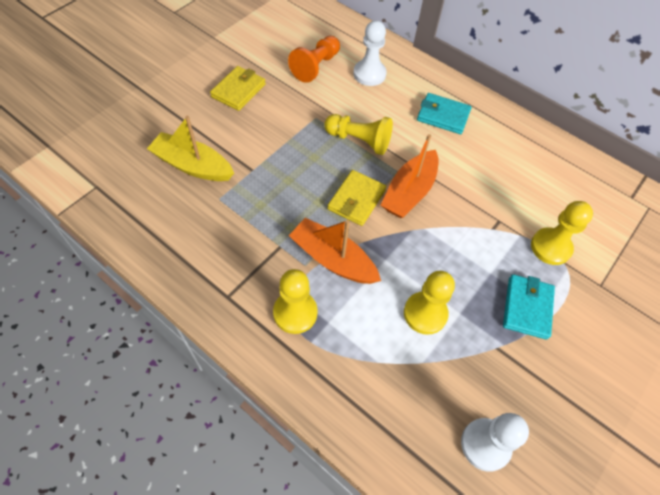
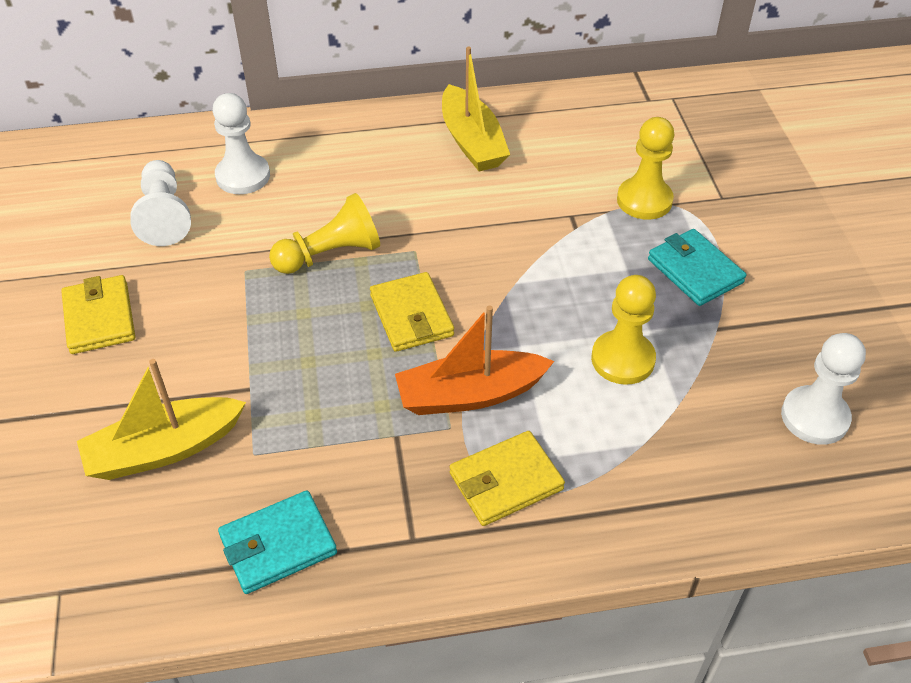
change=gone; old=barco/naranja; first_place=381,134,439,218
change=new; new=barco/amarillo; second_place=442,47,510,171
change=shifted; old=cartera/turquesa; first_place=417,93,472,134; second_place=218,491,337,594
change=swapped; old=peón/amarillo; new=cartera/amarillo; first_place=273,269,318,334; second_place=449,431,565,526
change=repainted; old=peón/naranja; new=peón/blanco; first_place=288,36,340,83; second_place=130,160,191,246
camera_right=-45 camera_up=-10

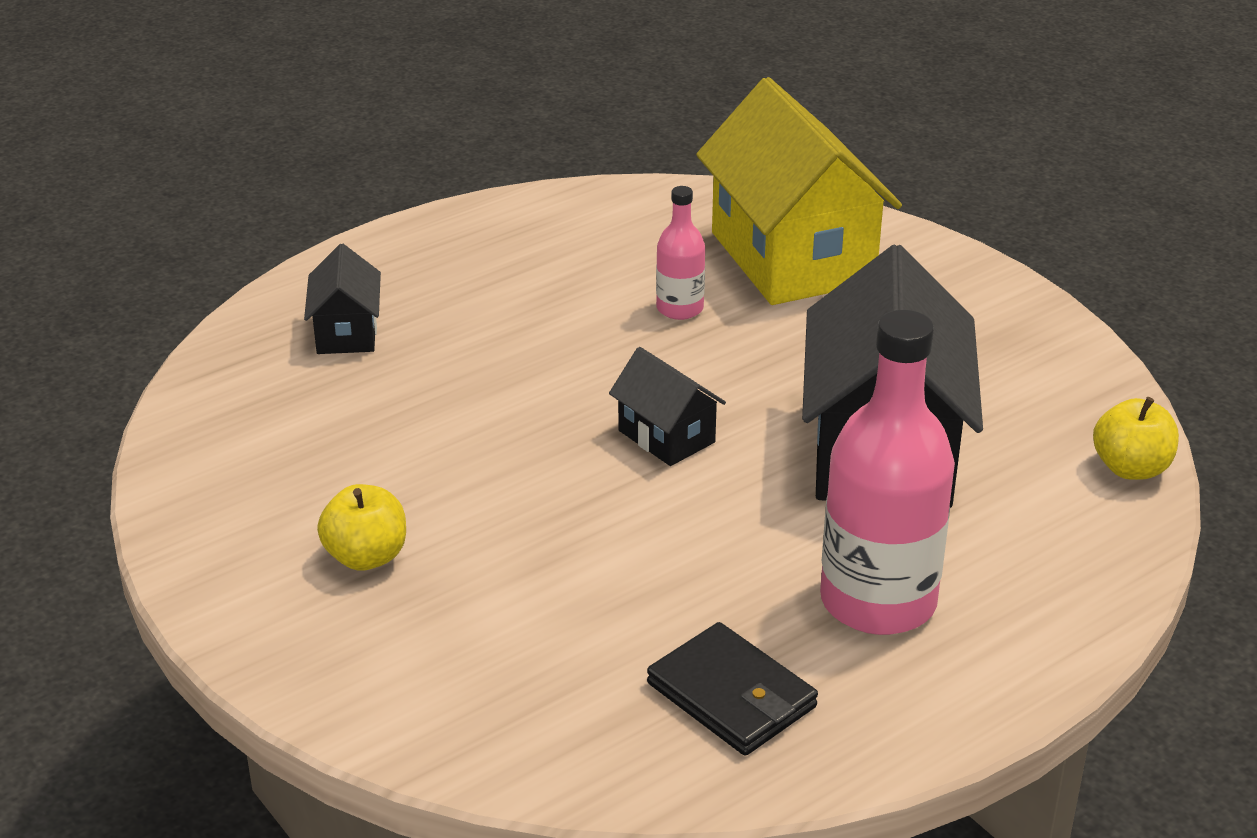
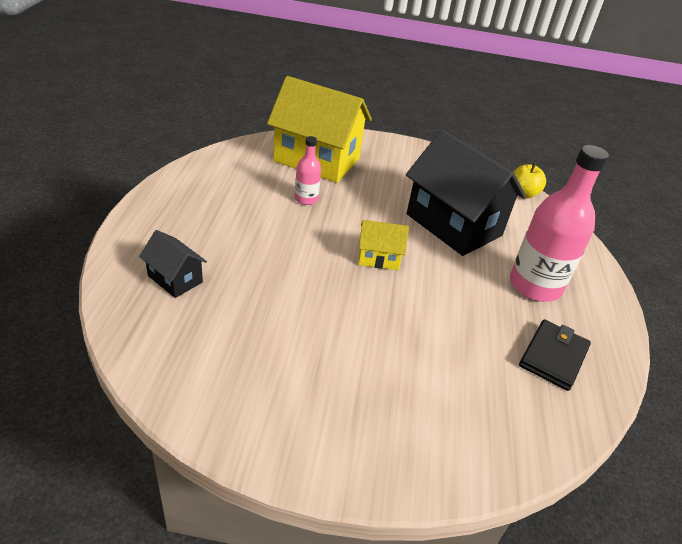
change=gone; old=manzana/amarillo; first_place=317,484,406,571
change=repainted; old=casa/negro; new=casa/amarillo; first_place=609,347,726,466; second_place=358,220,409,270
change=rotated; old=cartera/negro; first_place=647,622,818,756; second_place=519,319,591,391; degrees=-60
camera_right=-50 camera_up=5

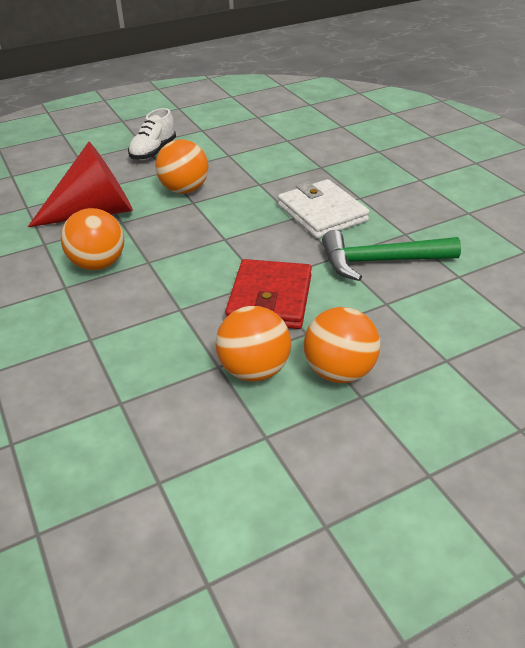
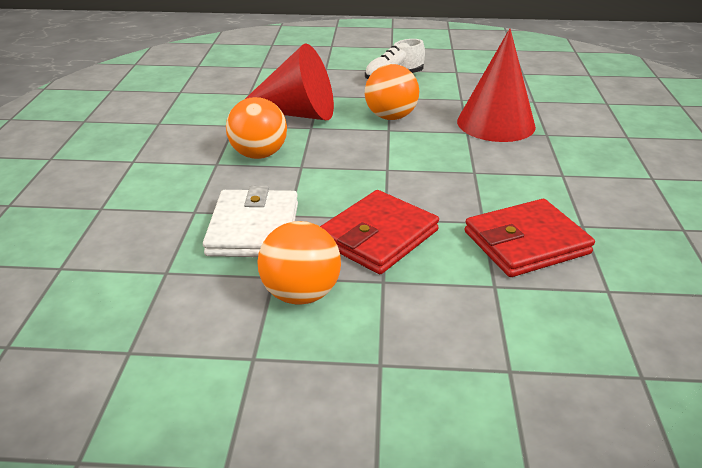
change=gone; old=pelota/naranja; first_place=304,307,380,383
change=new; new=cono/rojo; second_place=457,28,536,142
change=shifted; old=cartera/blanco; first_place=278,179,370,238; second_place=203,186,298,257
change=swapped; old=martillo/verde; new=cartera/rojo; first_place=322,230,461,281; second_place=465,199,595,277
camera_right=30 camera_up=-5

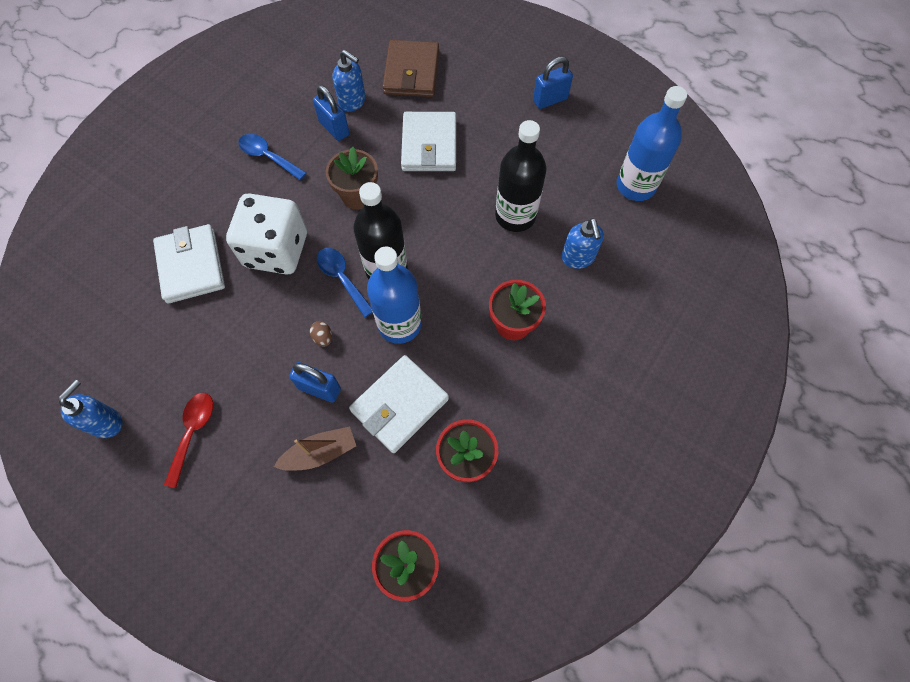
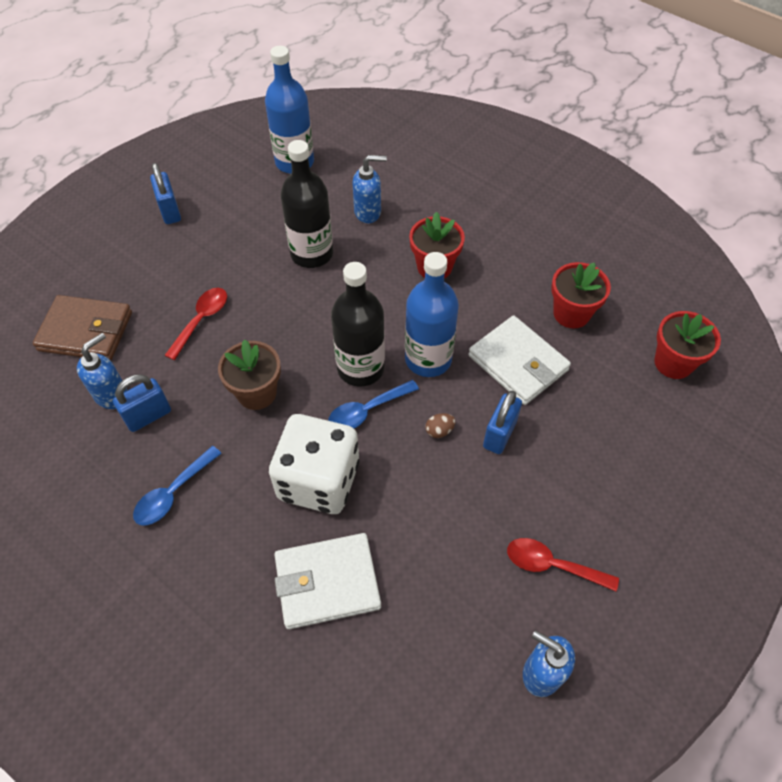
change=gone; old=barco/marrón; first_place=274,426,356,471
change=swapped; old=cartera/blanco; new=cuchara/rojo; first_place=401,112,456,171; second_place=164,288,227,360
camera_right=-85 camera_up=-10

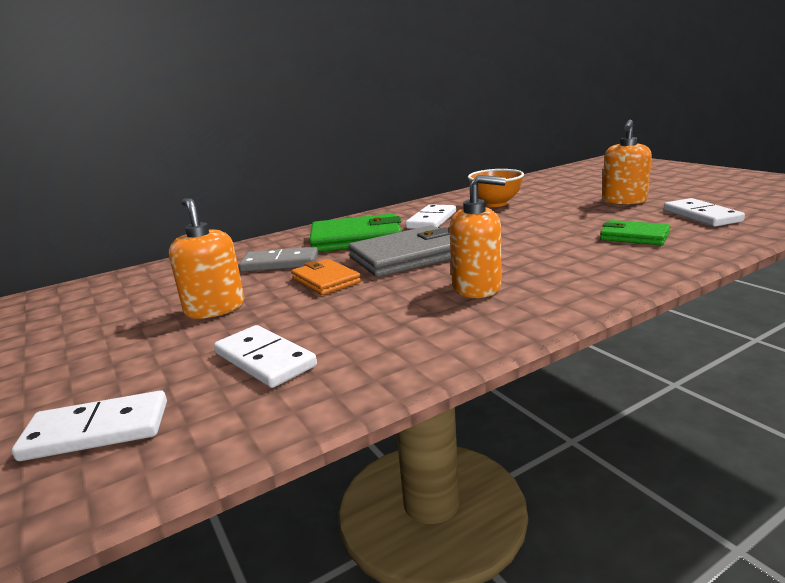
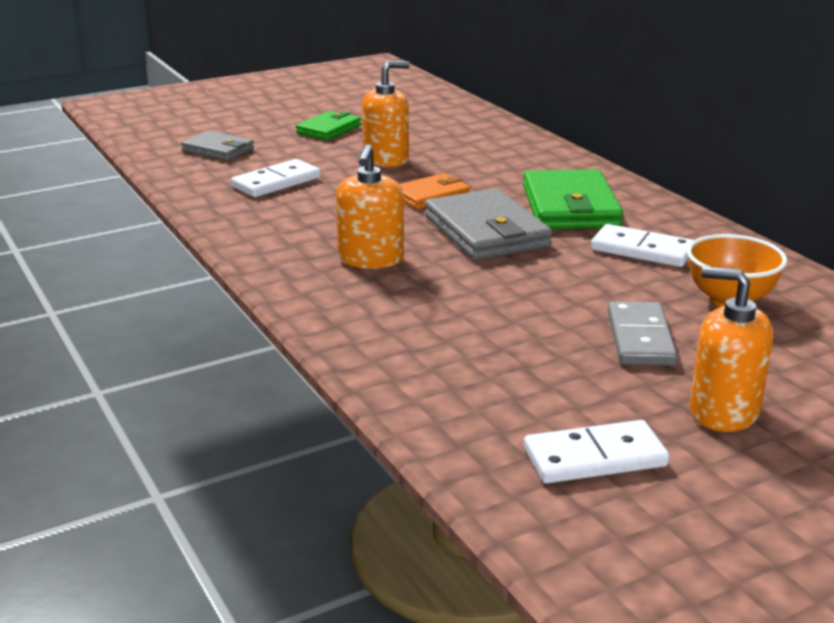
change=shifted; old=ficha de dominó/gris; first_place=239,247,318,272; second_place=608,301,678,366
change=shifted; old=cartera/verde; first_place=600,220,671,245; second_place=296,111,361,140
change=swapped; old=ficha de dominó/blanco; new=cartera/gris; first_place=12,391,167,461; second_place=181,131,254,161
camera_right=90 camera_up=5

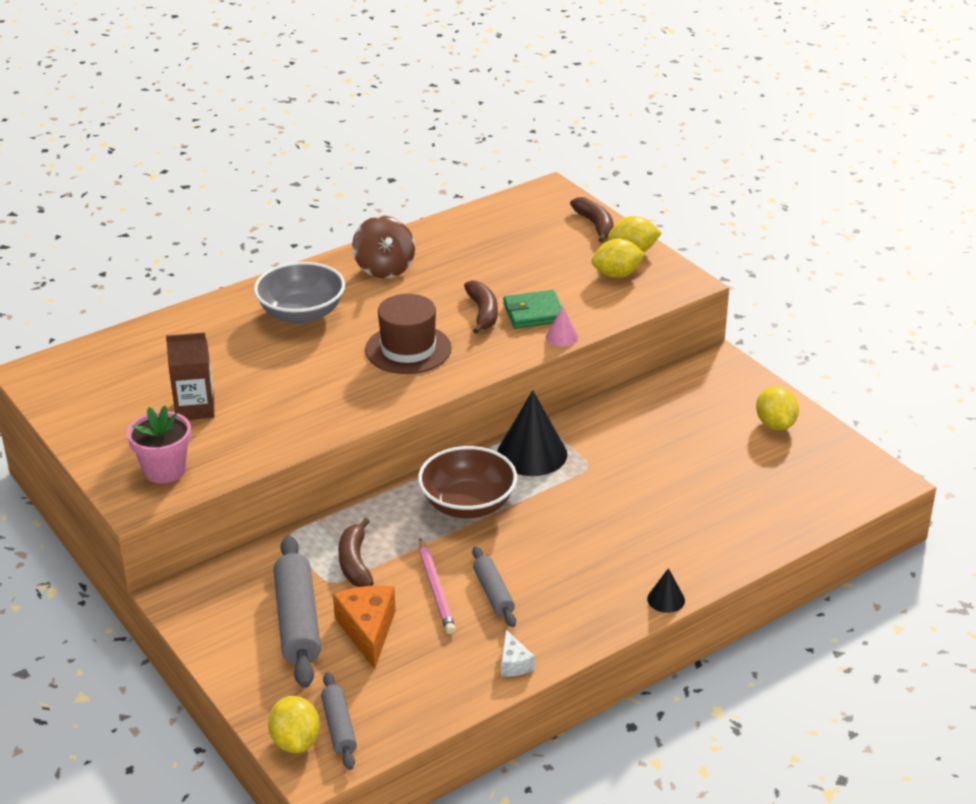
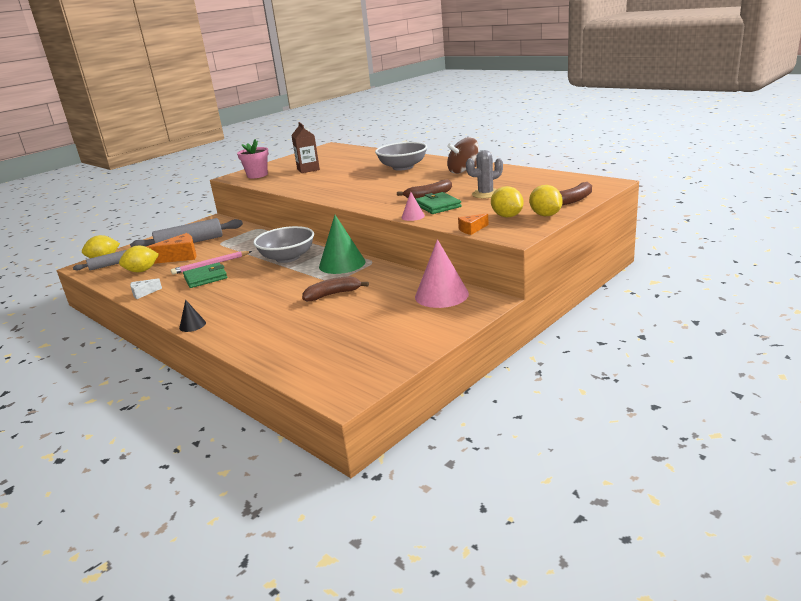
change=gone; old=sombrero/marrón; first_place=365,294,452,374
change=new; new=cono/rosa; second_place=415,239,469,308
change=new; new=queso/naranja; second_place=458,213,489,235
change=new; new=cactus/gris; second_place=466,150,503,198
change=shifted; old=plátano/marrón; first_place=338,518,374,587; second_place=302,276,369,301
change=shifted; old=limón/amarillo; first_place=756,386,799,430; second_place=119,246,159,272
change=swapped; old=rodillo/gris; new=cartera/verde; first_place=472,546,516,627; second_place=183,262,227,288
change=repainted; old=cuenco/marrón; new=cuenco/gris; first_place=418,446,517,518; second_place=253,226,314,263
change=repainted; old=cono/negro; new=cono/verde; first_place=497,390,567,476; second_place=319,215,366,274
camera_right=80 camera_up=-10

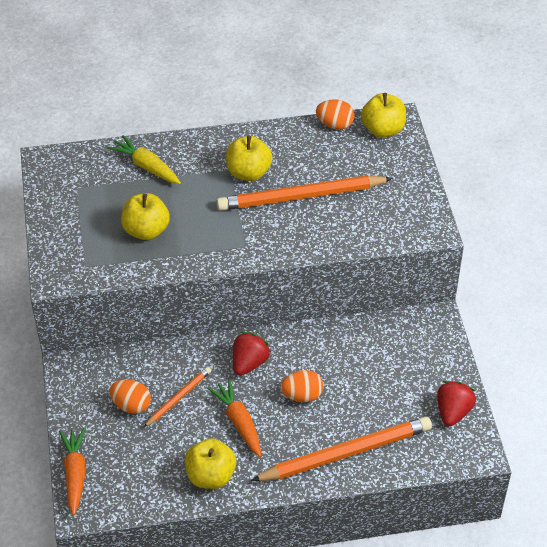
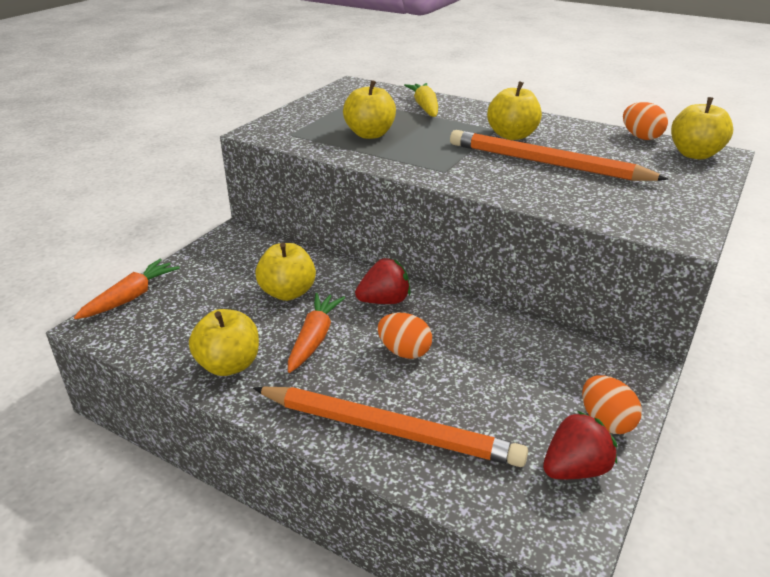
change=shifted; old=huevo/naranja; first_place=109,379,151,414; second_place=582,375,642,434
change=swapped; old=lápiz/naranja; new=manzana/amarillo; first_place=143,367,211,428; second_place=256,243,316,301
camera_right=40 camera_up=-15

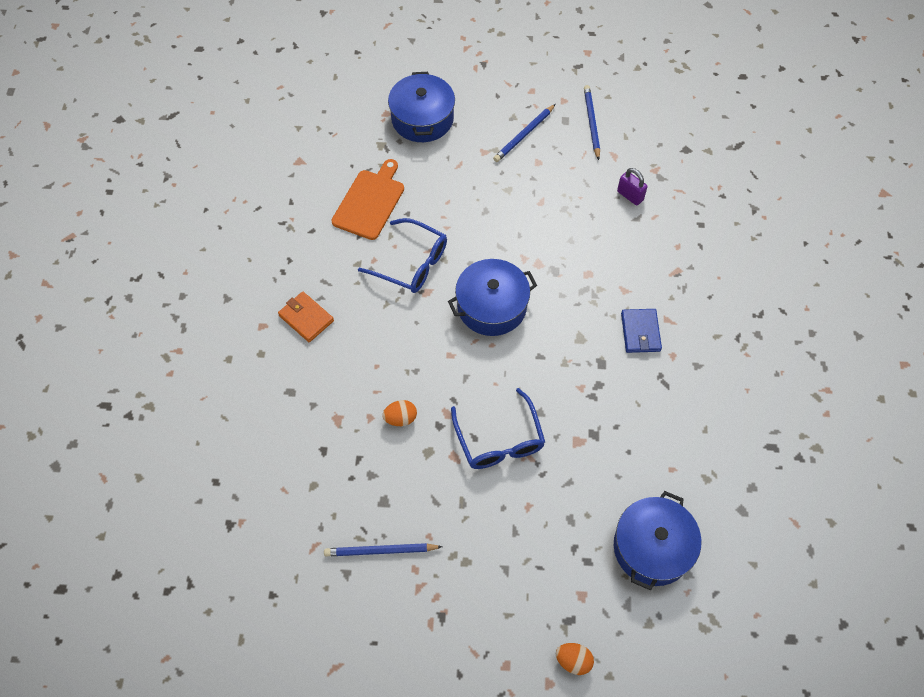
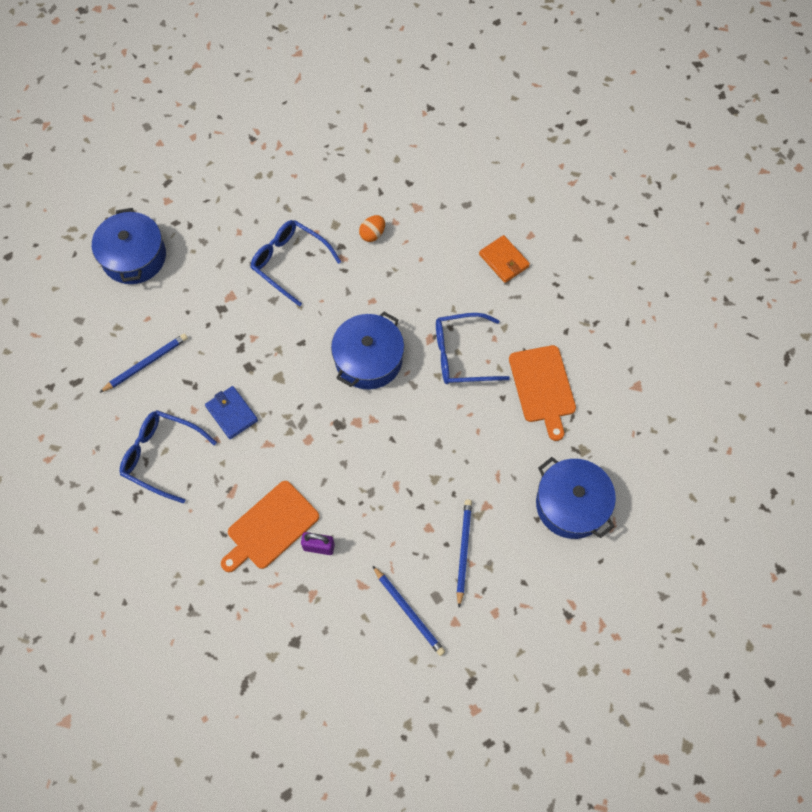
change=gone; old=huevo/naranja; first_place=556,643,594,675
change=new; new=gafas/azul; second_place=120,410,217,504
change=new; new=tabla de cortar/naranja; second_place=221,481,319,572
change=shifted; old=lápiz/azul; first_place=324,543,443,556; second_place=99,333,188,393
change=rotated; old=cartera/naranja; first_place=278,292,334,342; second_place=479,235,530,283; degrees=45
camera_right=145 camera_up=5

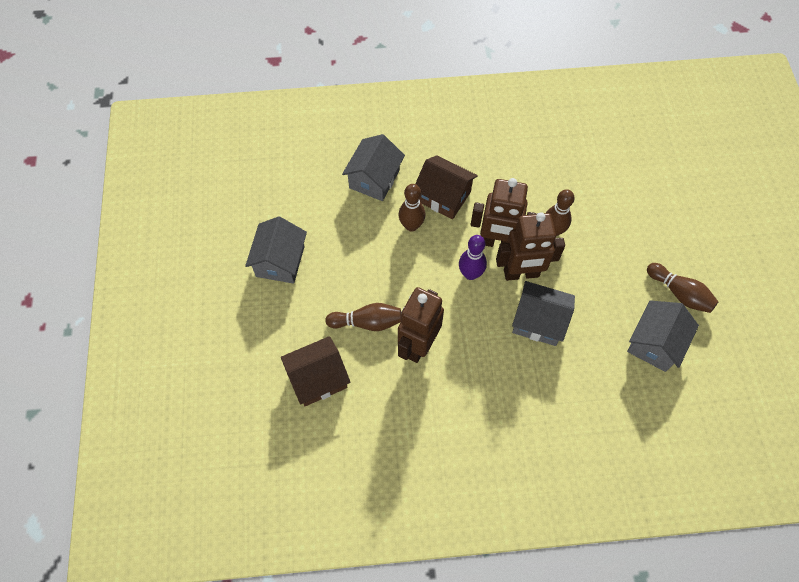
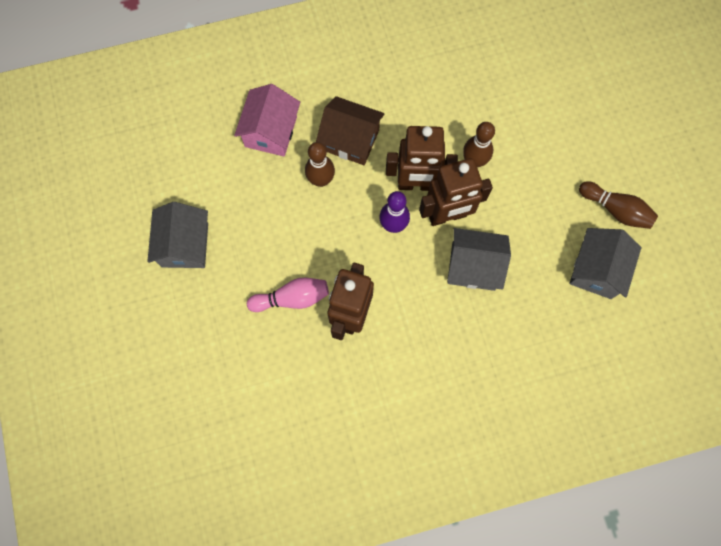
change=gone; old=casa/marrón; first_place=281,336,351,406
change=repainted; old=bolo/marrón; new=bolo/rosa; first_place=325,303,401,331; second_place=247,278,329,312
change=repainted; old=casa/gris; new=casa/rosa; first_place=342,134,405,201; second_place=234,84,300,156
camera_right=-10 camera_up=10

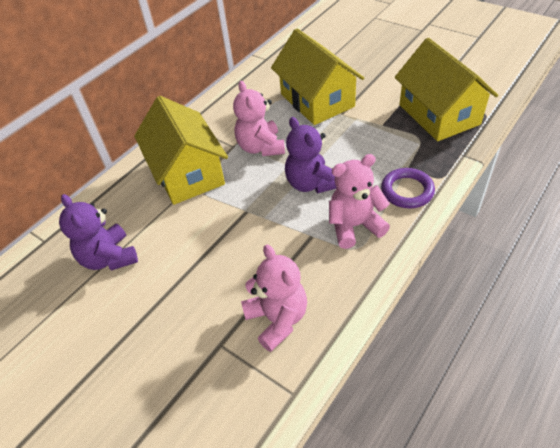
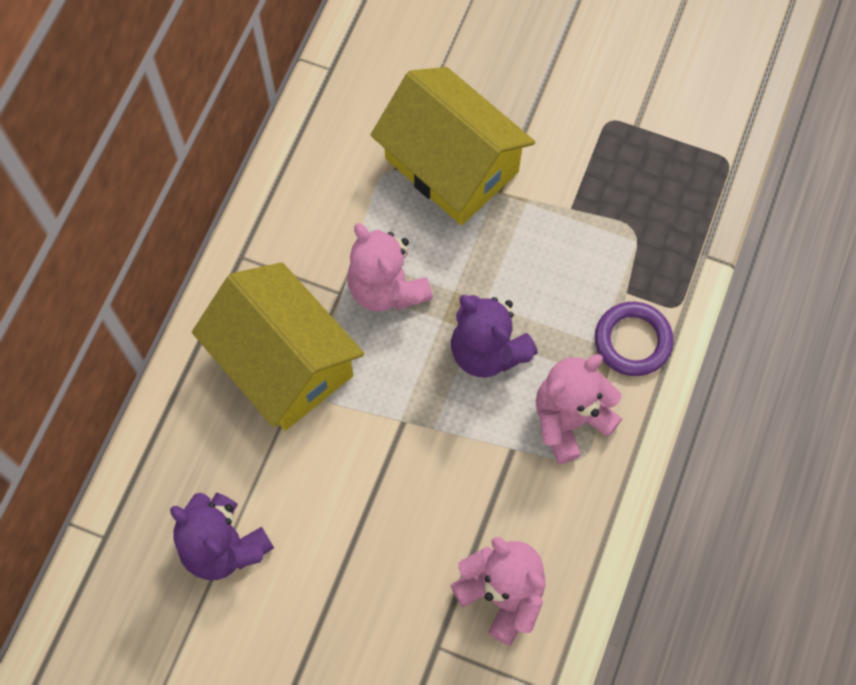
change=gone; old=casa/amarillo; first_place=395,38,498,141
camera_right=-20 camera_up=20

